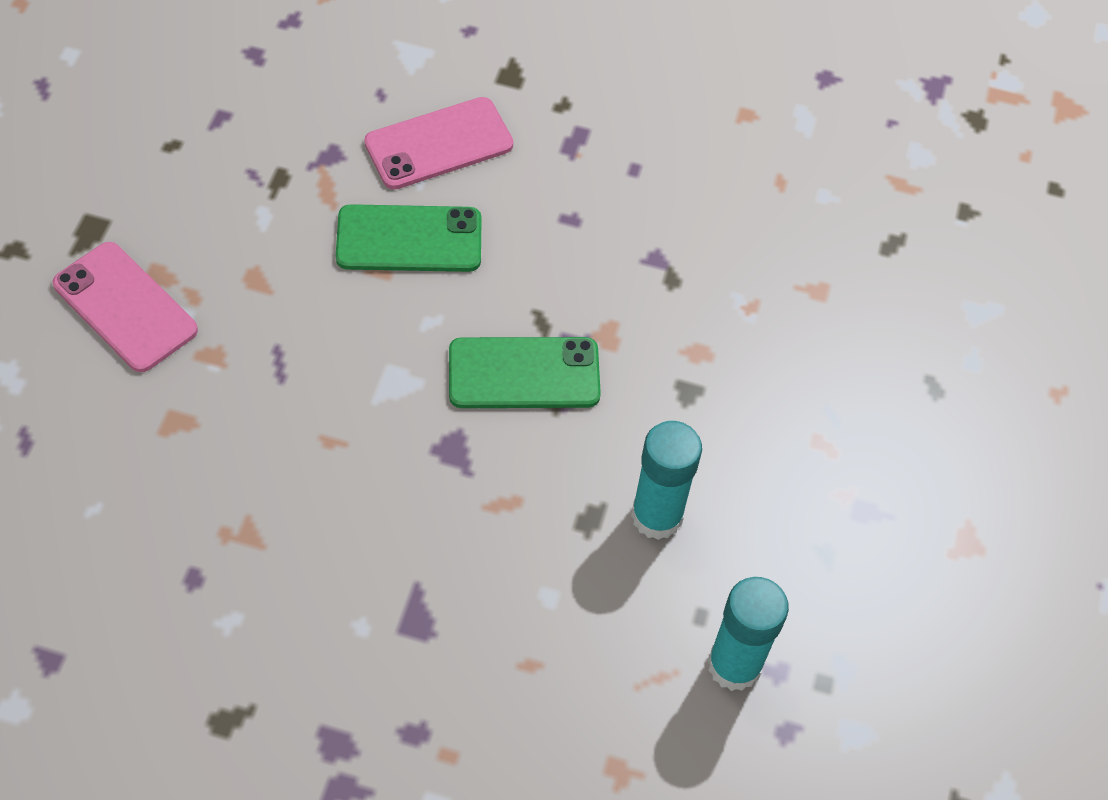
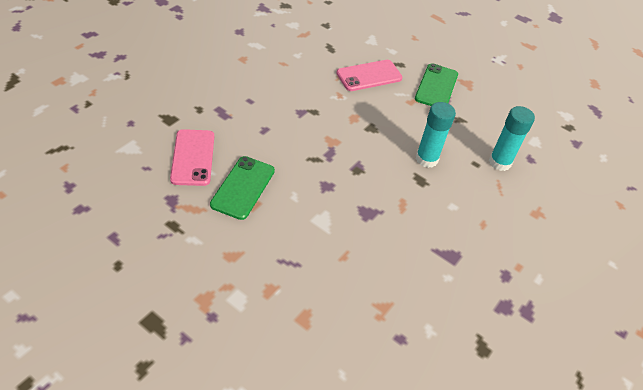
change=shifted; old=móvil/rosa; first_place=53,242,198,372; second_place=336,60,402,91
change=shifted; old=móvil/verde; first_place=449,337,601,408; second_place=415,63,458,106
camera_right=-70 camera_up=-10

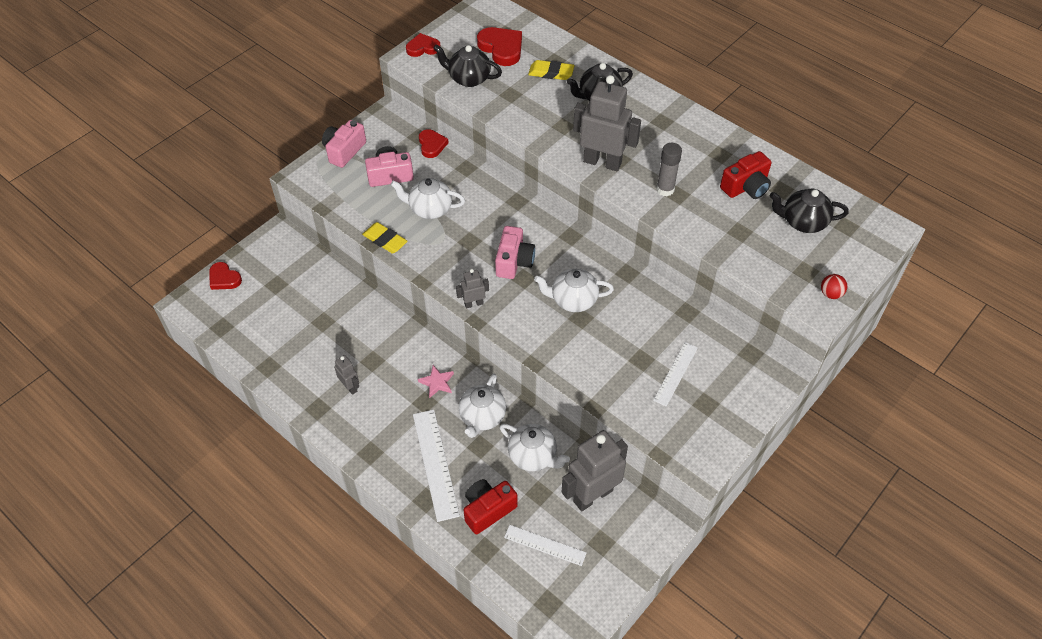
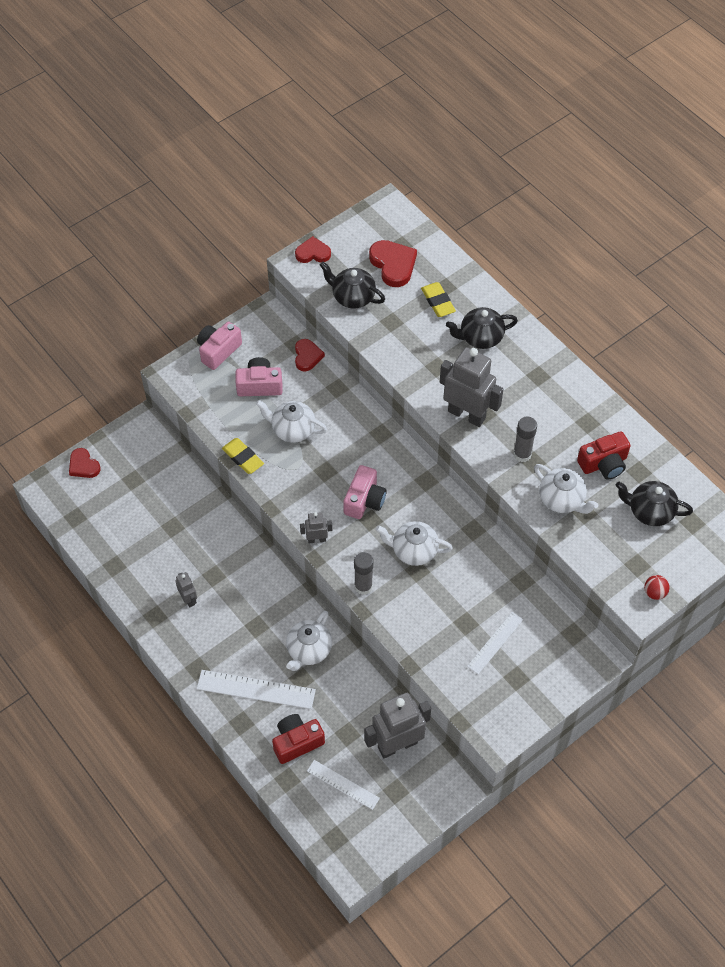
change=gone; old=estrella/rosa; first_place=418,365,454,398
change=new; new=barra de pegamento/gris; second_place=354,552,373,595
change=shifted; old=tetera/blanco; first_place=500,424,570,471; second_place=534,464,599,514
change=rotated; old=regla/blanco; first_place=413,410,460,522; second_place=197,670,316,709; degrees=-75
change=rotated; old=goma de borrar/amarillo; first_place=528,60,575,80; second_place=421,282,456,317; degrees=45
camera_right=10 camera_up=5

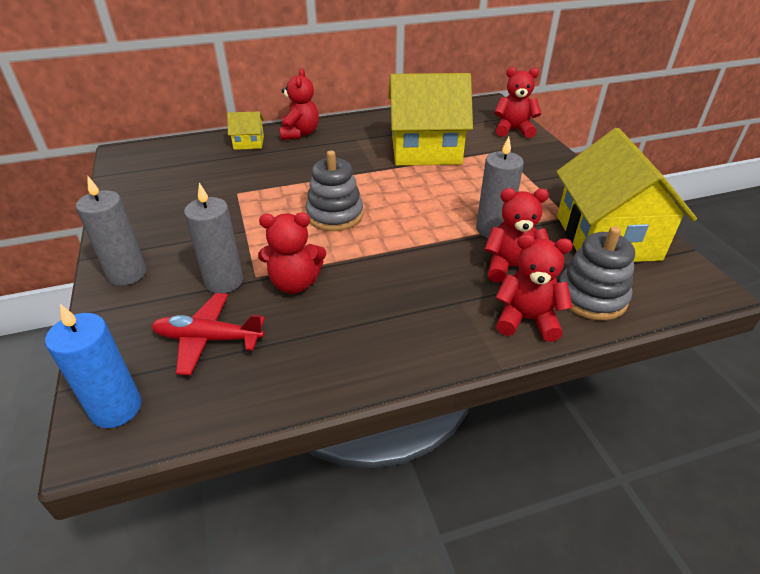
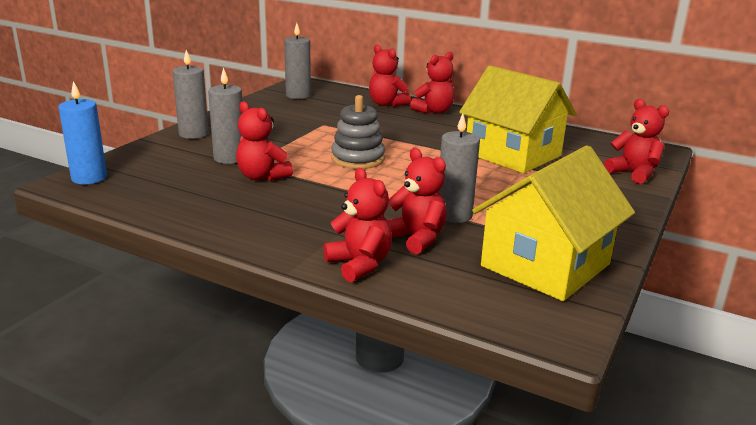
change=gone; old=avión/rojo; first_place=152,293,265,375
change=gone; old=juguete apilable/gris; first_place=559,226,635,320
change=new; new=vela/gris; second_place=284,23,311,99
change=swapped; old=casa/amarillo; new=osito/rojo; first_place=227,111,264,150; second_place=369,45,411,107
camera_right=45 camera_up=-15

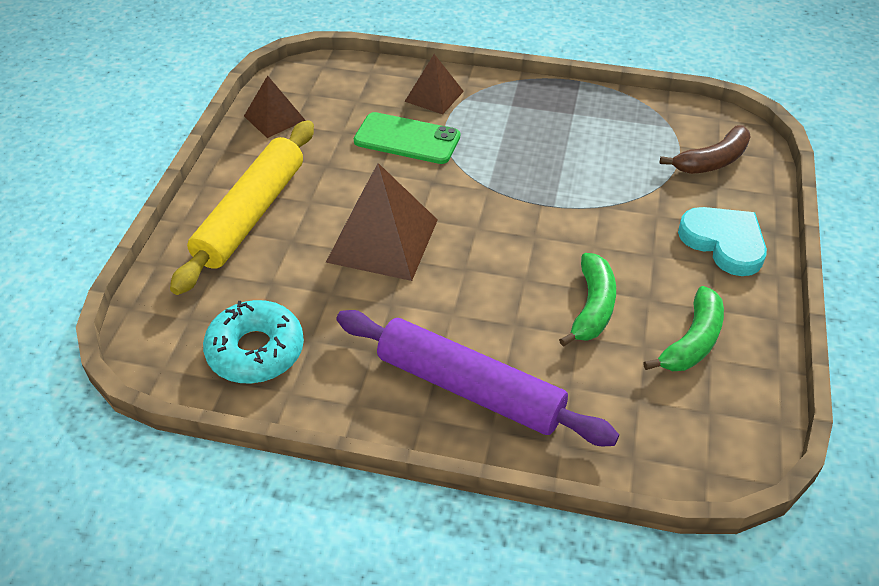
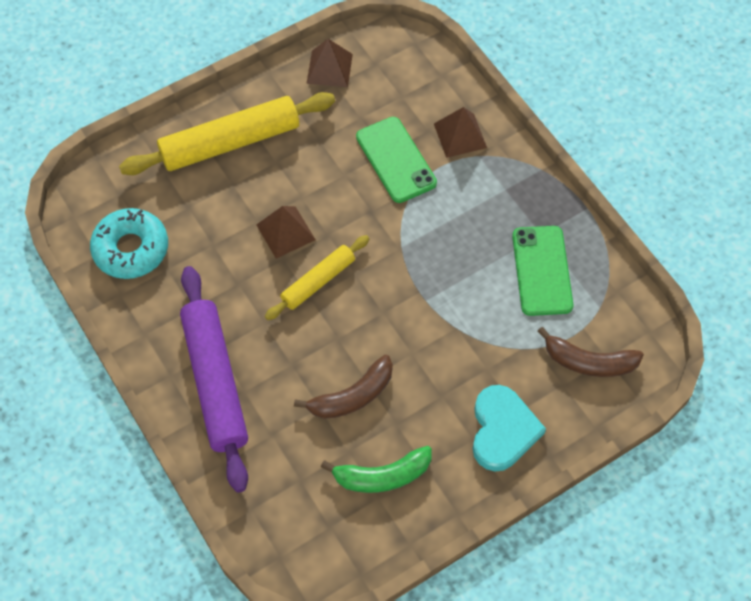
change=new; new=rodillo/amarillo; second_place=265,235,369,320
change=new; new=móvil/verde; second_place=512,226,574,316
change=repainted; old=plátano/verde; new=plátano/marrón; first_place=559,253,616,347; second_place=294,355,393,419
change=scaled; old=pirámide/marrón; first_place=326,163,438,281; second_place=256,206,316,259; factor=0.58
camera_right=45 camera_up=15

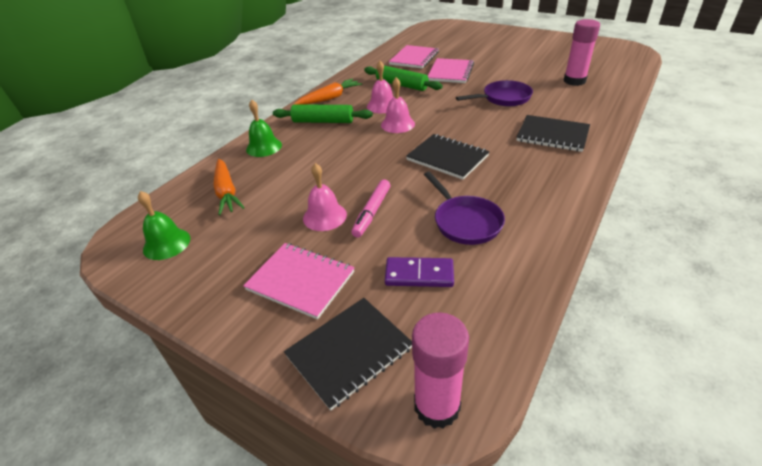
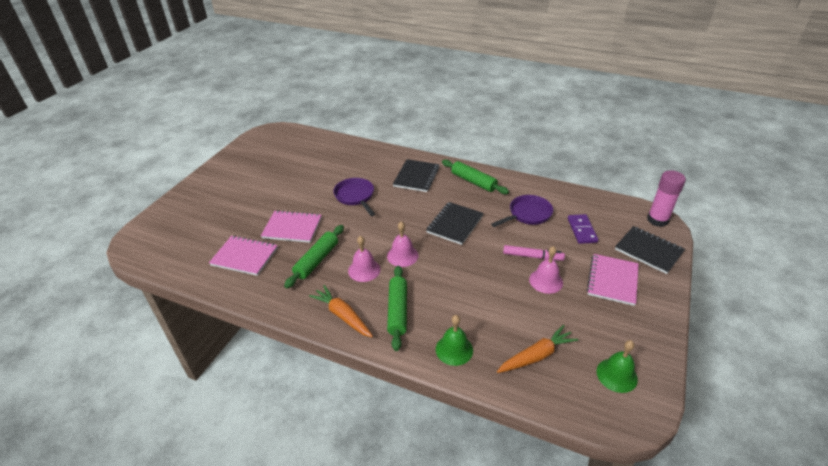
change=gone; old=barra de pegamento/rosa; first_place=564,19,600,86
change=new; new=rodillo/verde; second_place=442,159,509,194
camera_right=-100 camera_up=0

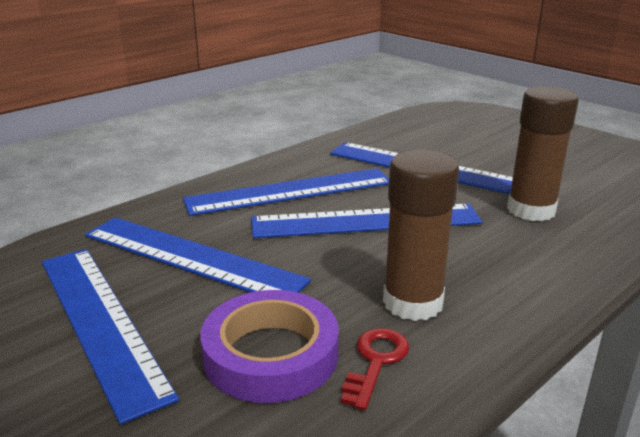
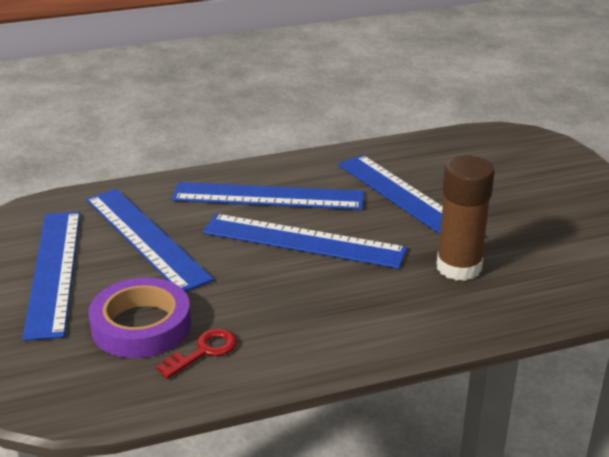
change=gone; old=barra de pegamento/marrón; first_place=383,150,459,321
camera_right=25 camera_up=5

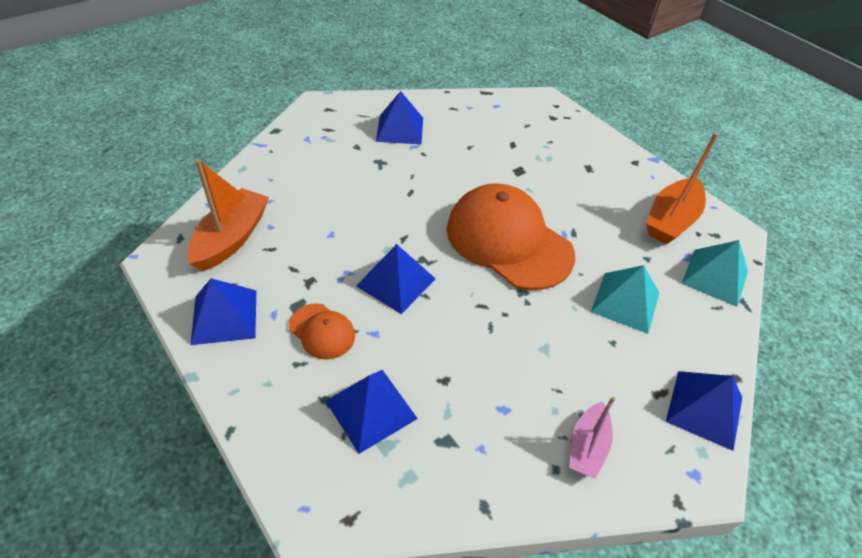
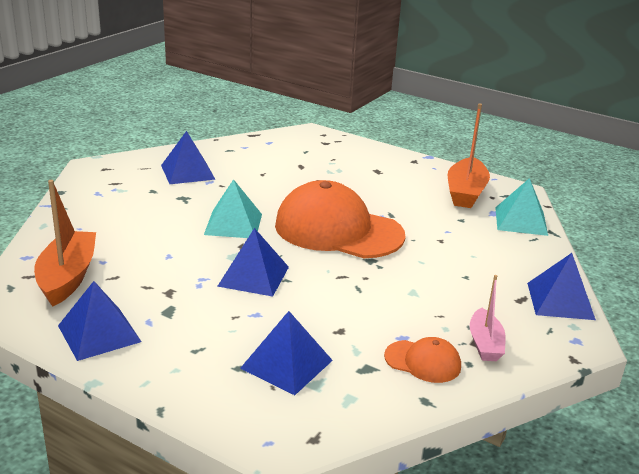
change=shifted; old=gorra/naranja; first_place=289,303,355,360; second_place=384,337,461,383
change=shifted; old=pirámide/turquesa; first_place=591,265,659,334; second_place=204,179,262,238
camera_right=-20 camera_up=-20

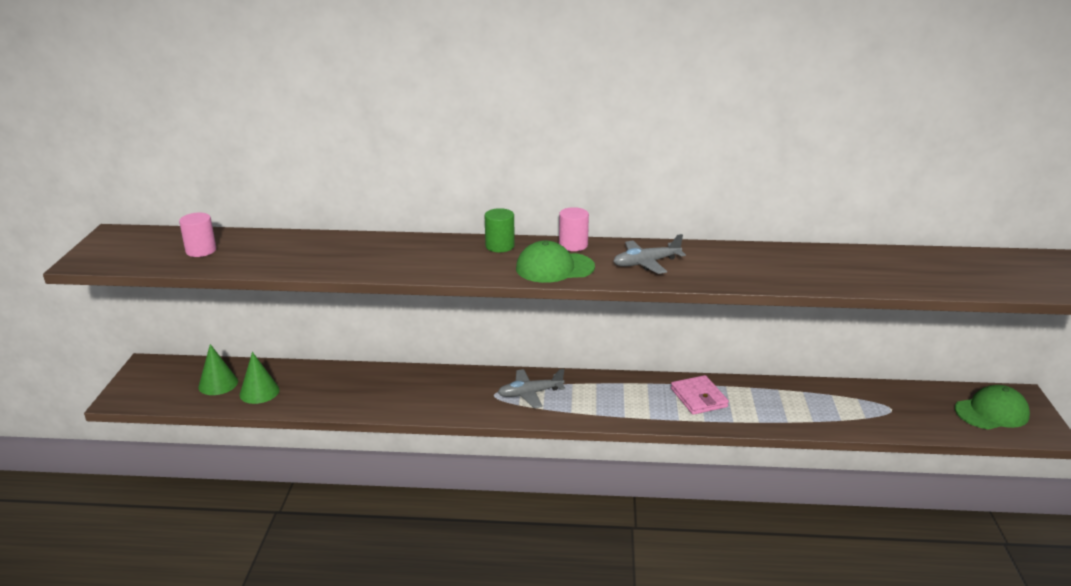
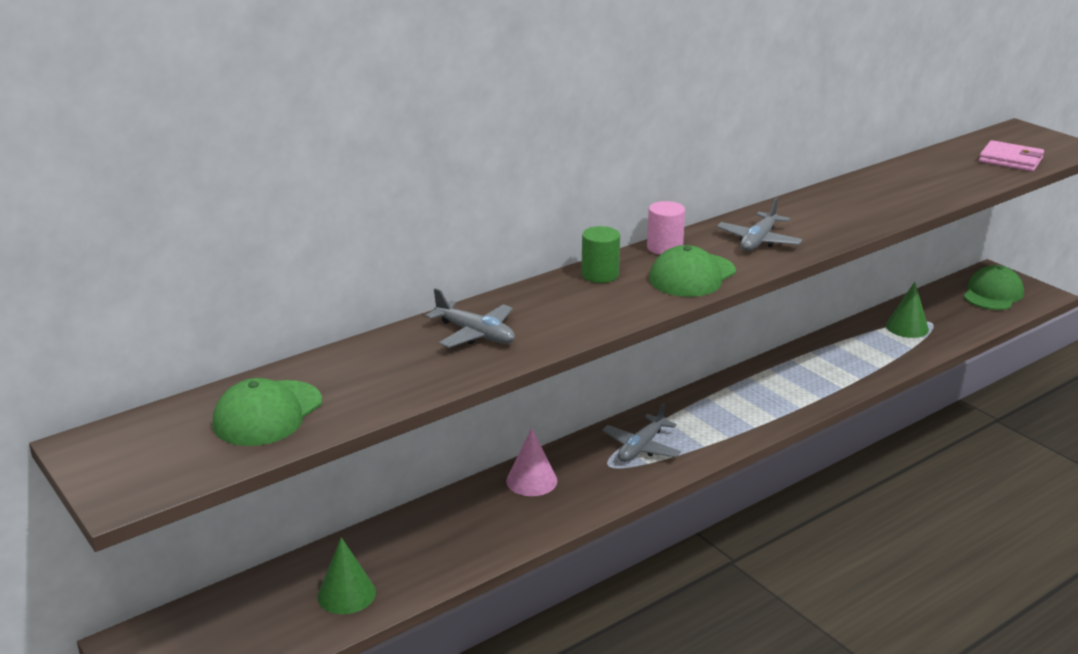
change=new; new=avión/gris; second_place=425,288,515,348
change=new; new=cono/rosa; second_place=506,428,557,496
change=shifted; old=cono/verde; first_place=198,344,238,395; second_place=886,282,929,338
change=shifted; old=cartera/rosa; first_place=671,375,729,415; second_place=979,140,1044,171
change=swapped; old=cilindro/rosa; new=gorra/verde; first_place=179,213,216,257; second_place=213,378,322,446
camera_right=-40 camera_up=0

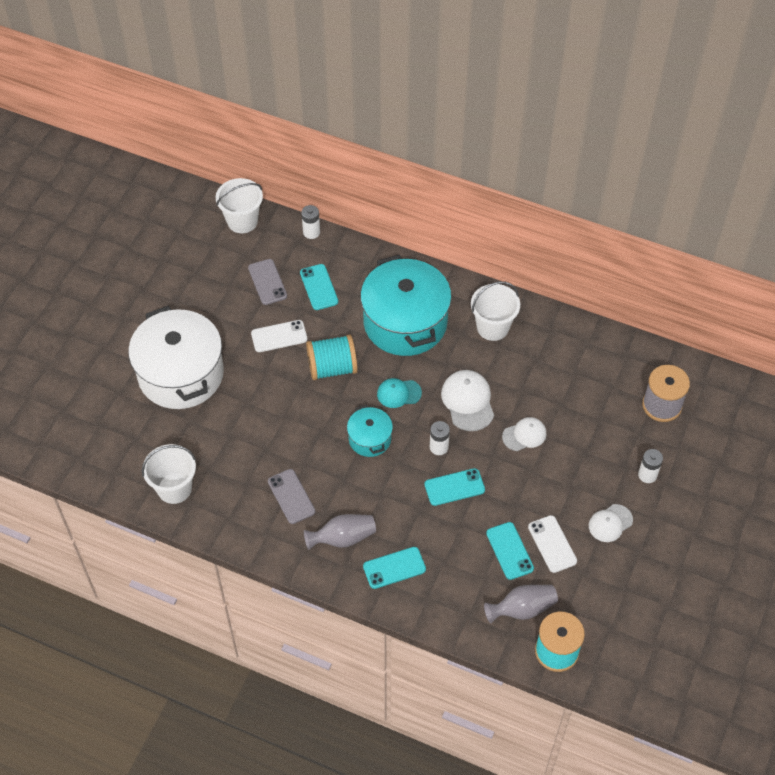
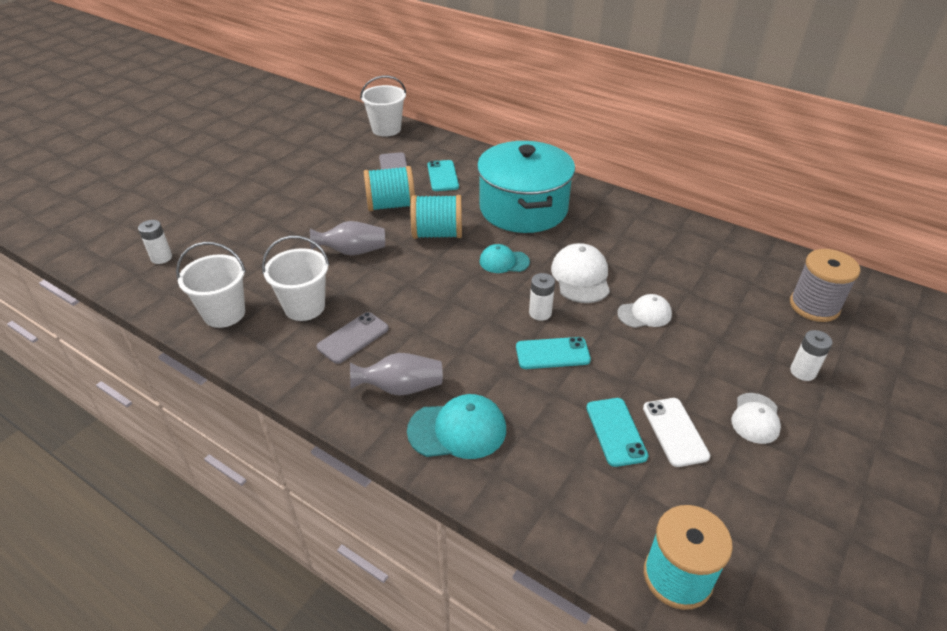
change=gone; old=olla/blanco; first_place=128,306,224,409
change=gone; old=olla/turquesa; first_place=347,405,393,457
change=shifted; old=pila/blanco; first_place=301,205,320,239; second_place=138,220,172,264
change=shifted; old=balde/blanco; first_place=471,281,520,341; second_place=262,236,330,321
change=shifted; old=florero/gris; first_place=484,585,558,623; second_place=310,221,385,256
change=swapped; old=móvil/blanco; new=carrete/turquesa; first_place=251,320,307,352; second_place=364,166,415,211
change=swapped; old=móvil/turquesa; new=gorra/turquesa; first_place=363,547,426,589; second_place=407,394,506,459
change=rotated; old=móvil/gris; first_place=268,469,315,524; second_place=317,312,389,364; degrees=60
change=rotated; old=gorra/blanco; first_place=589,504,633,542; second_place=731,393,781,444; degrees=-45
camera_right=10 camera_up=-15

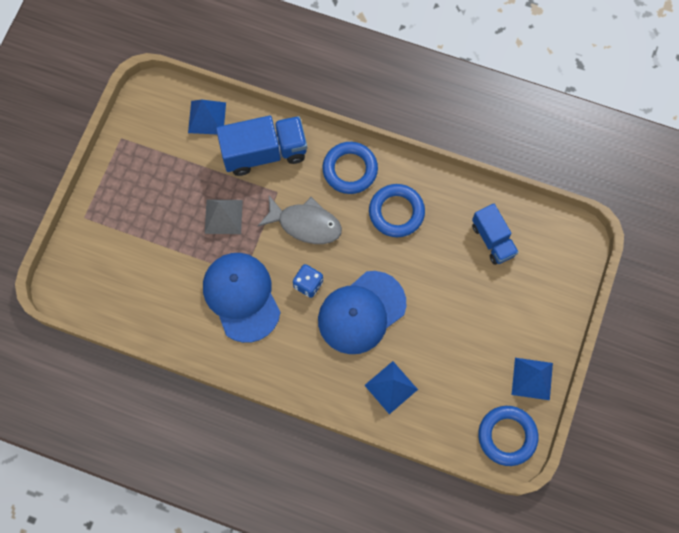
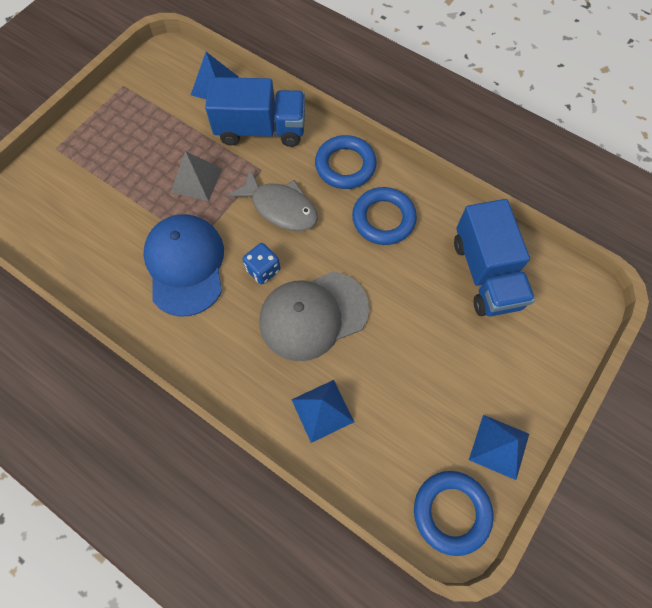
change=repainted; old=gorra/azul; new=gorra/gris; first_place=318,271,406,354; second_place=260,271,369,361
change=scaled; old=camión/azul; first_place=472,204,519,265; second_place=454,199,535,316; factor=1.58
camera_right=15 camera_up=-5

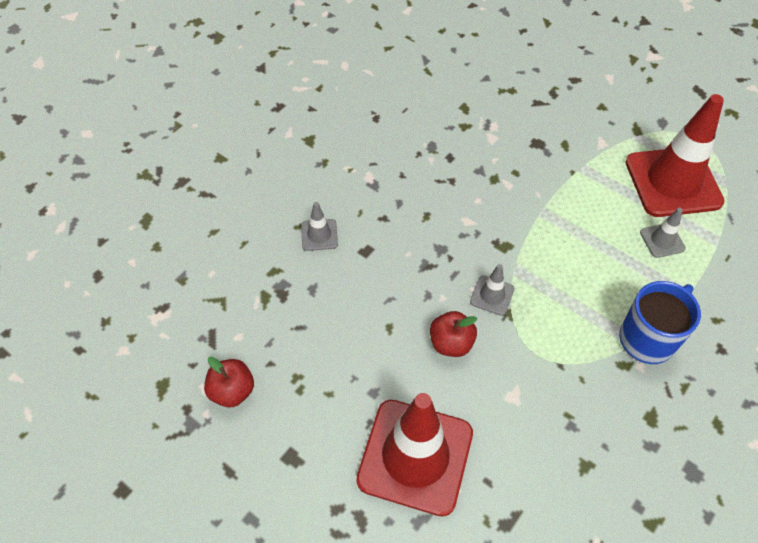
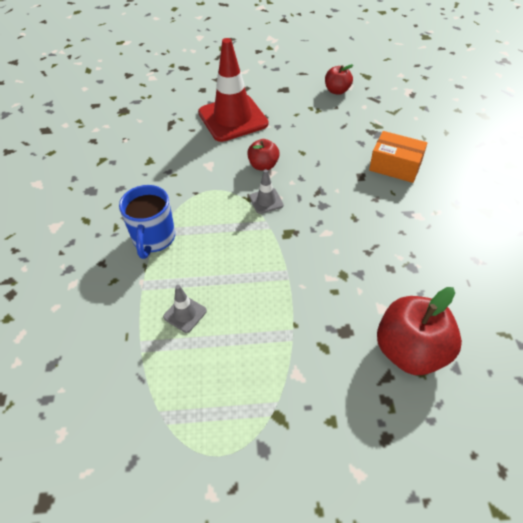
change=gone; old=cono de tráfico/rojo; first_place=625,94,724,217
change=new; new=manzana/rojo; second_place=377,287,462,375
change=swapped; old=cono de tráfico/gris; new=caja/naranja; first_place=301,202,338,251; second_place=369,131,428,183
camera_right=140 camera_up=-5

